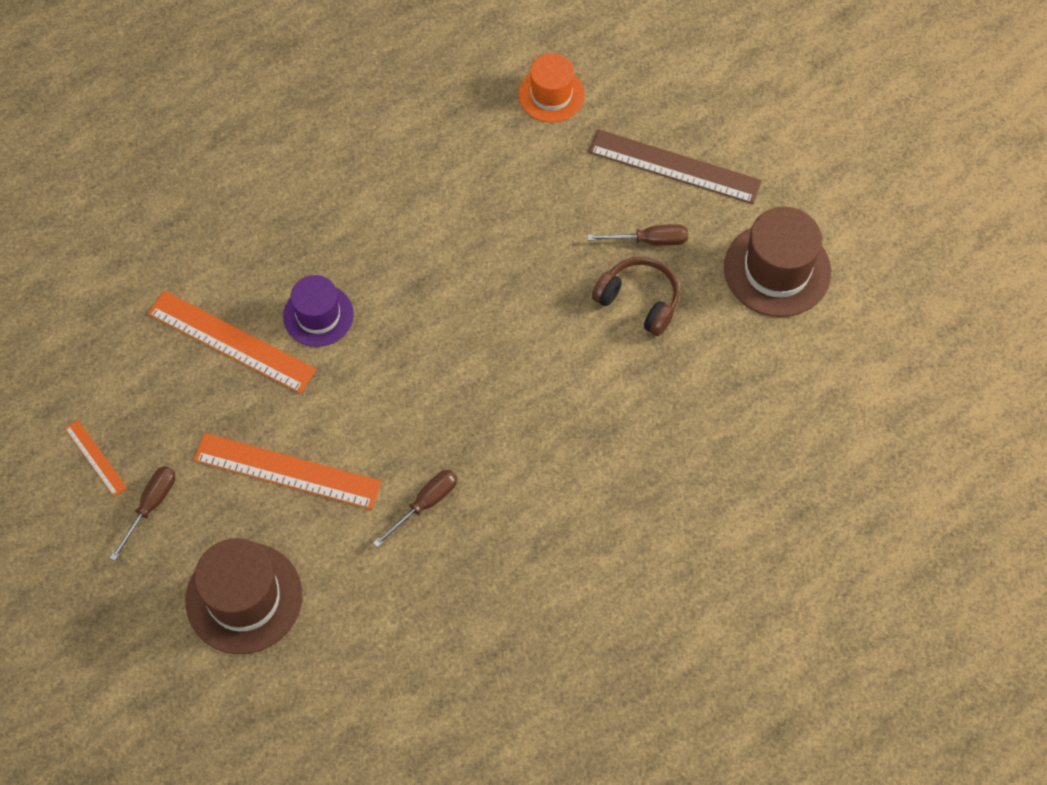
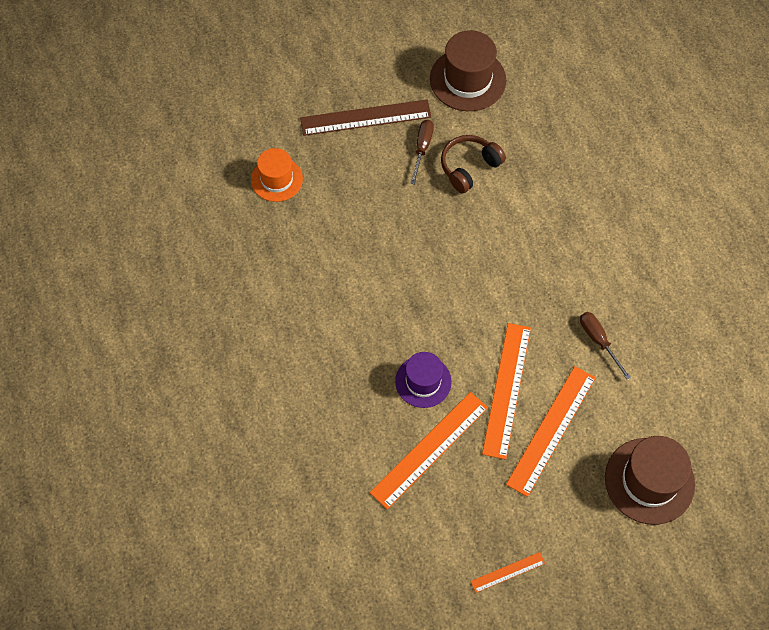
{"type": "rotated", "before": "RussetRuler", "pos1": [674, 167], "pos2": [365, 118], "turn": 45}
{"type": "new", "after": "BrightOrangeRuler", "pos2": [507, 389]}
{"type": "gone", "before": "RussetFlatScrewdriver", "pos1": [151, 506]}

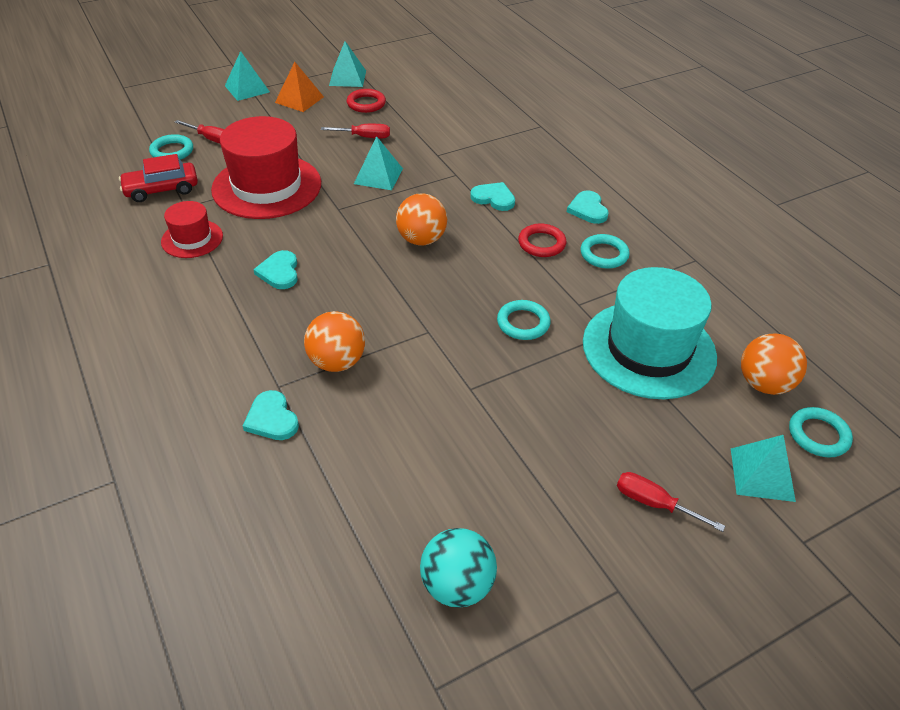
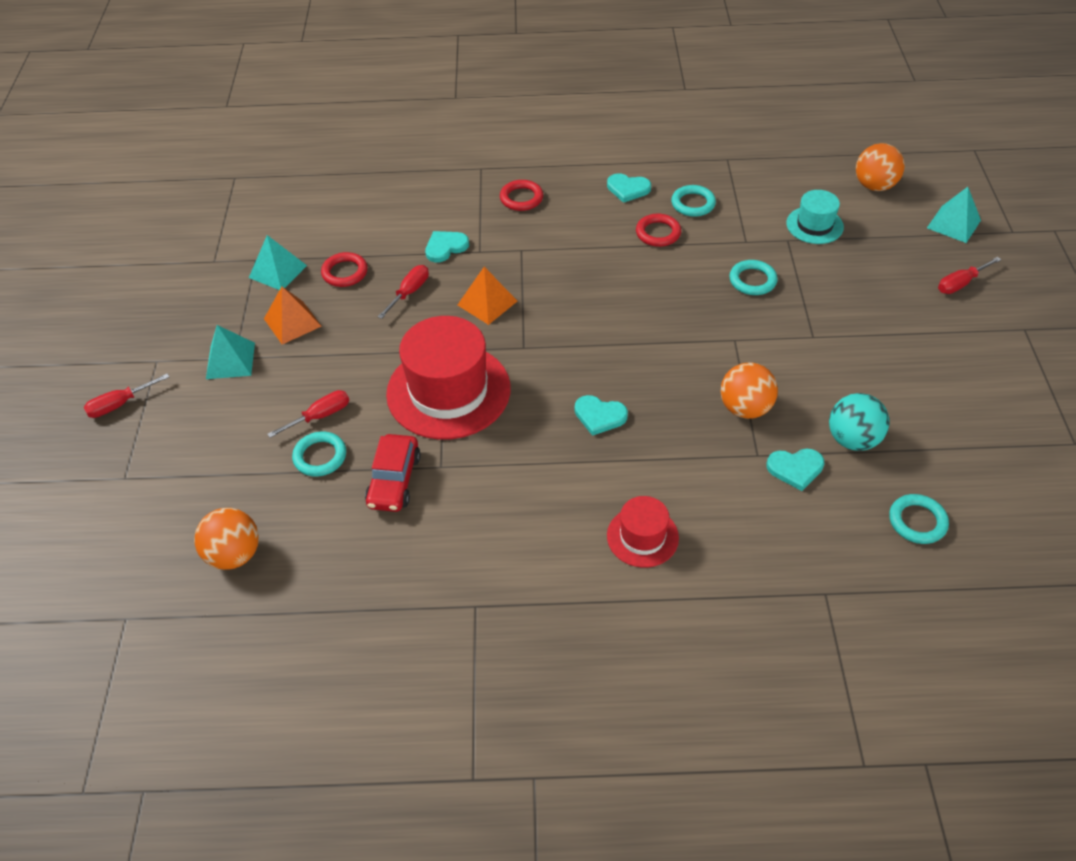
{"type": "new", "after": "RedFlatScrewdriver", "pos2": [120, 404]}
{"type": "shifted", "before": "BrightOrangeSphere", "pos1": [421, 240], "pos2": [234, 554]}
{"type": "shifted", "before": "TealHeartShape", "pos1": [494, 198], "pos2": [445, 247]}
{"type": "repainted", "before": "TealPyramidShape", "after": "BrightOrangePyramidShape", "pos1": [378, 176], "pos2": [487, 303]}
{"type": "new", "after": "RedHoop", "pos2": [521, 198]}
{"type": "shifted", "before": "RedTopHat", "pos1": [192, 239], "pos2": [642, 536]}
{"type": "scaled", "before": "TealTopHat", "pos1": [648, 349], "pos2": [814, 225], "scale": 0.52}
{"type": "shifted", "before": "TealSphere", "pos1": [457, 585], "pos2": [852, 439]}
{"type": "shifted", "before": "TealHoop", "pos1": [818, 435], "pos2": [917, 521]}

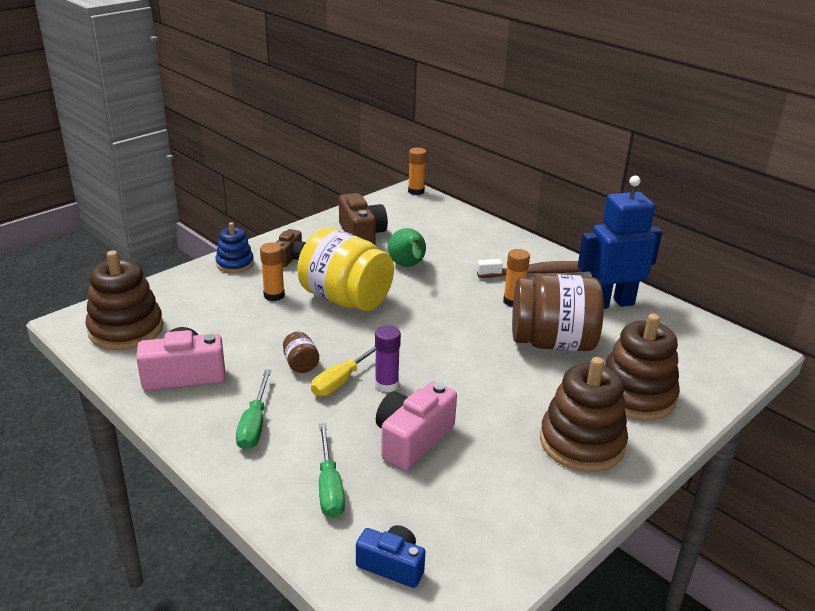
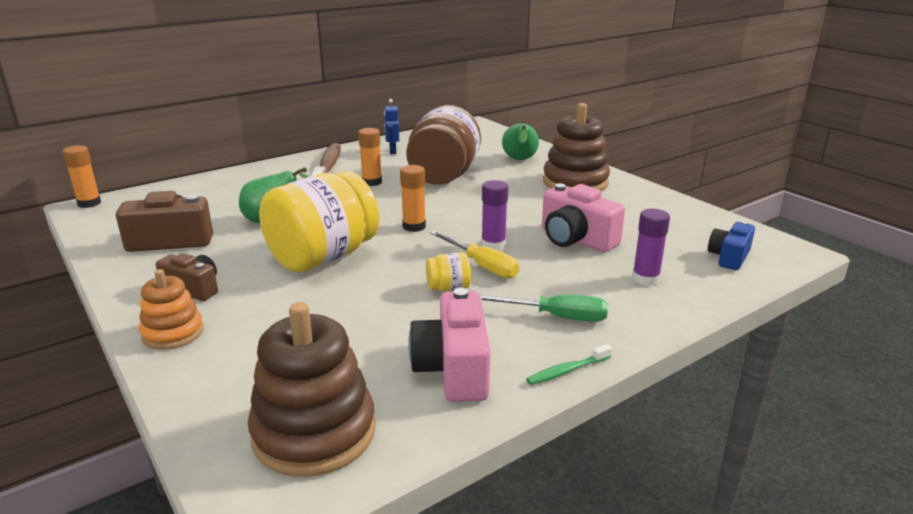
{"type": "repainted", "before": "CobaltStackingToy", "after": "BrightOrangeStackingToy", "pos1": [235, 264], "pos2": [173, 333]}
{"type": "scaled", "before": "CobaltToyRobot", "pos1": [610, 303], "pos2": [392, 151], "scale": 0.44}
{"type": "shifted", "before": "BrightOrangeStickOfGlue", "pos1": [274, 295], "pos2": [414, 227]}
{"type": "repainted", "before": "RussetJamJar", "after": "BrightYellowJamJar", "pos1": [301, 364], "pos2": [448, 288]}
{"type": "swapped", "before": "RussetStackingToy", "after": "LeafGreenPearFruit", "pos1": [635, 395], "pos2": [520, 160]}
{"type": "new", "after": "LeafGreenToothbrush", "pos2": [567, 371]}
{"type": "swapped", "before": "LeafGreenFlatScrewdriver", "after": "RoyalPurpleStickOfGlue", "pos1": [329, 486], "pos2": [645, 279]}

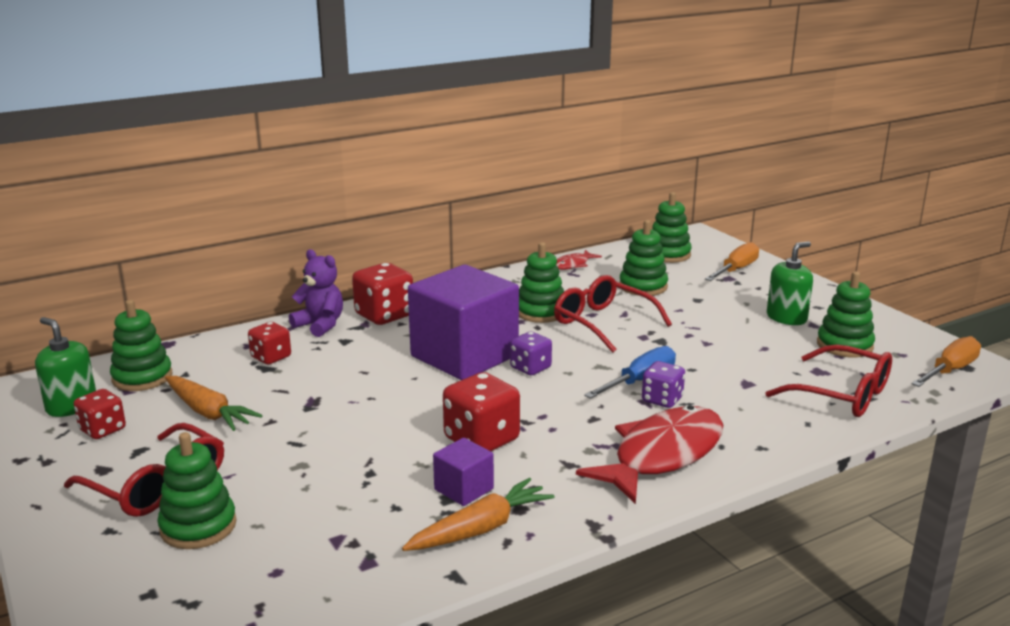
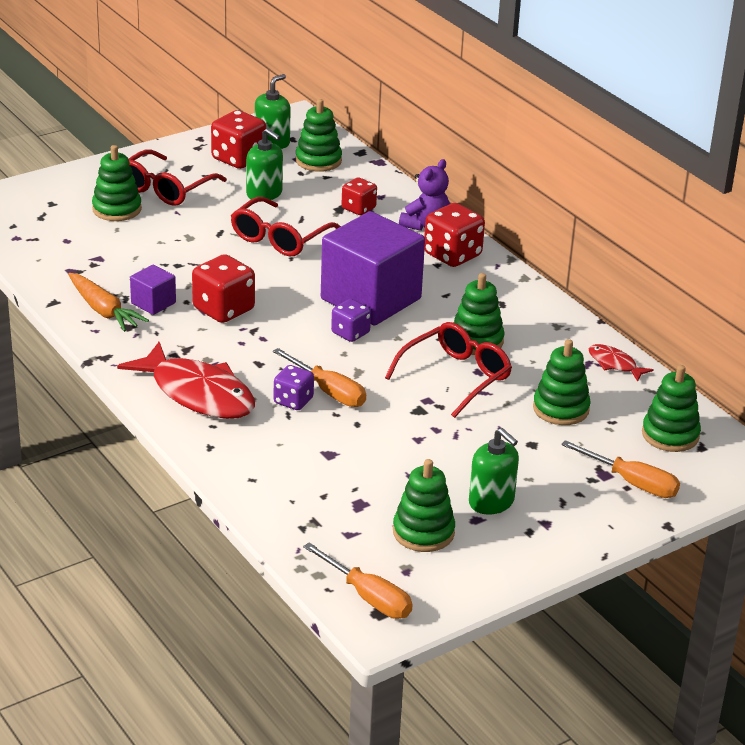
{"type": "scaled", "before": "RedGameDie", "pos1": [102, 430], "pos2": [238, 159], "scale": 1.62}
{"type": "shifted", "before": "RedSpectacles", "pos1": [841, 395], "pos2": [280, 238]}
{"type": "swapped", "before": "BrightOrangeToyCarrot", "after": "LeafGreenPumpBottle", "pos1": [208, 412], "pos2": [264, 194]}
{"type": "repainted", "before": "CobaltFlatScrewdriver", "after": "BrightOrangeFlatScrewdriver", "pos1": [640, 381], "pos2": [329, 391]}

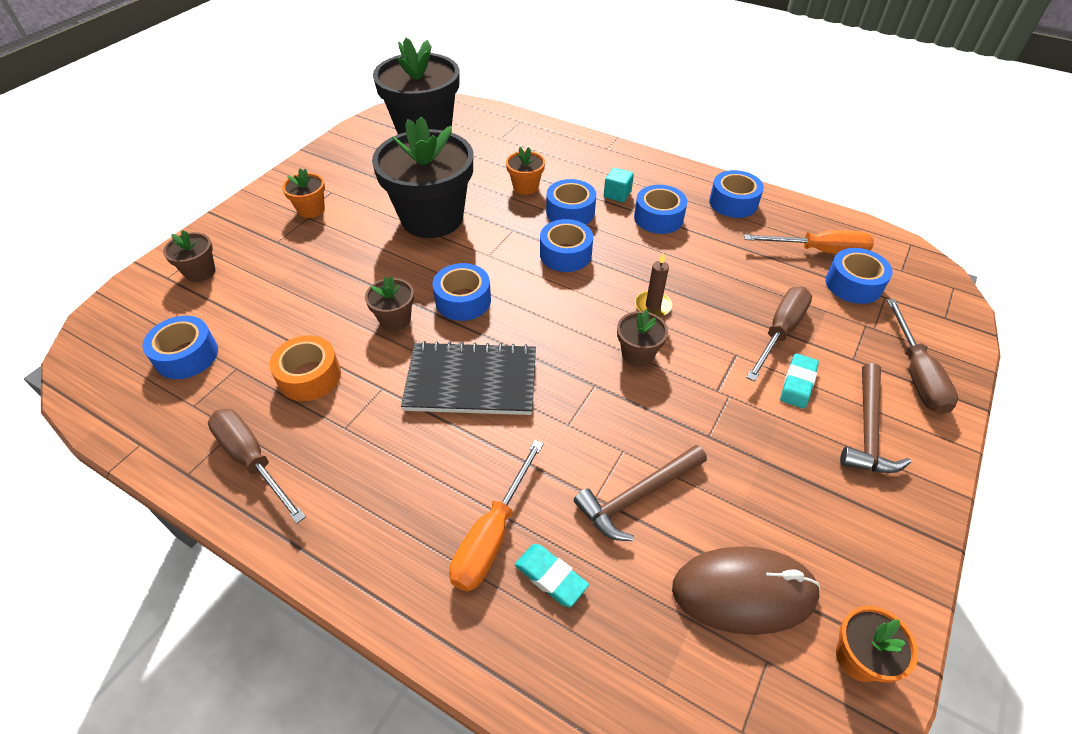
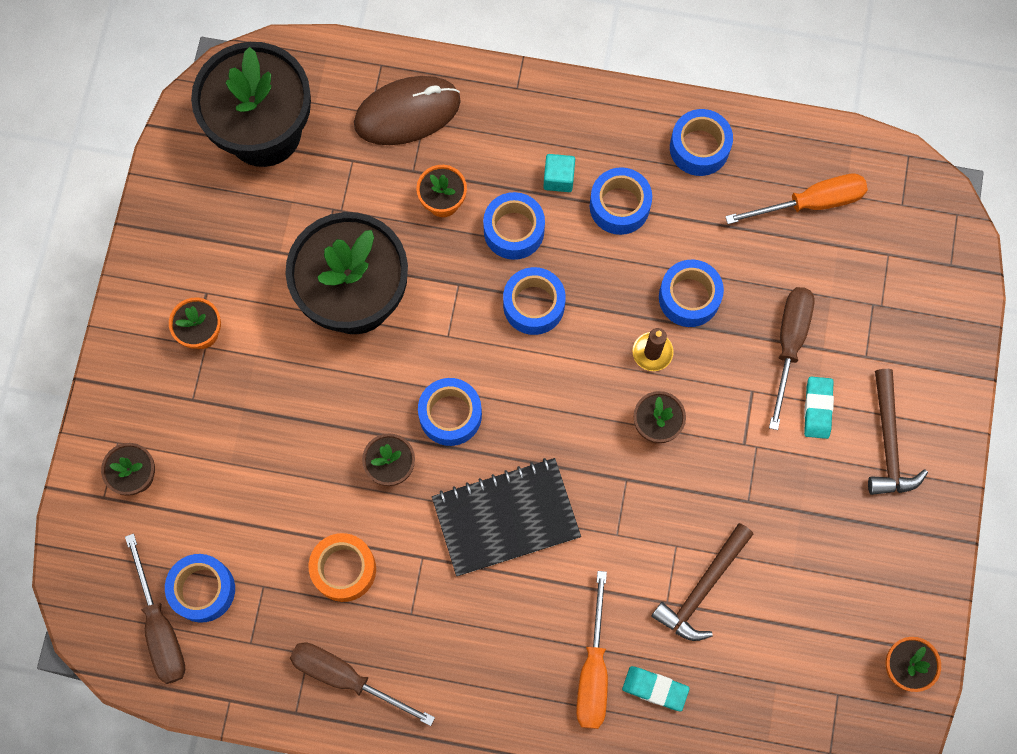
{"type": "shifted", "before": "RussetFlatScrewdriver", "pos1": [916, 374], "pos2": [160, 628]}
{"type": "shifted", "before": "RussetPcMouse", "pos1": [743, 591], "pos2": [407, 112]}
{"type": "shifted", "before": "CobaltRollOfTape", "pos1": [853, 284], "pos2": [689, 297]}

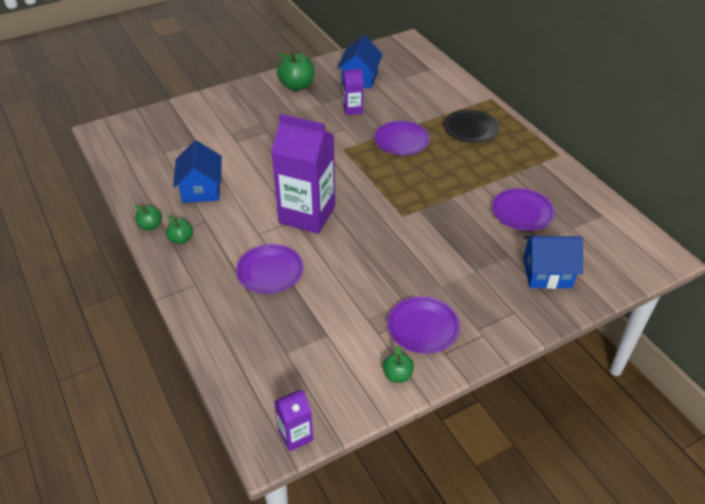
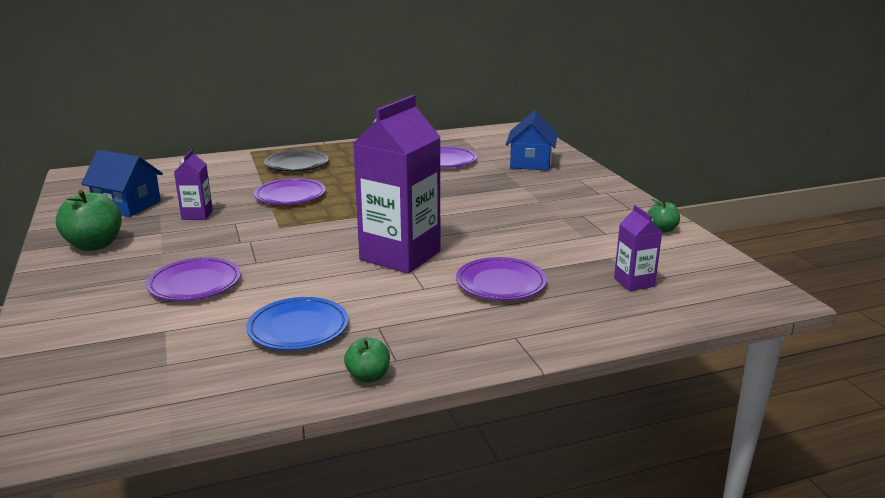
{"type": "shifted", "before": "RoyalPurplePlate", "pos1": [423, 327], "pos2": [195, 284]}
{"type": "swapped", "before": "CobaltCottage", "after": "CobaltPlate", "pos1": [201, 189], "pos2": [298, 328]}
{"type": "shifted", "before": "RoyalPurpleJuiceCarton", "pos1": [295, 435], "pos2": [634, 282]}
{"type": "gone", "before": "LeafGreenToyApple", "pos1": [181, 239]}

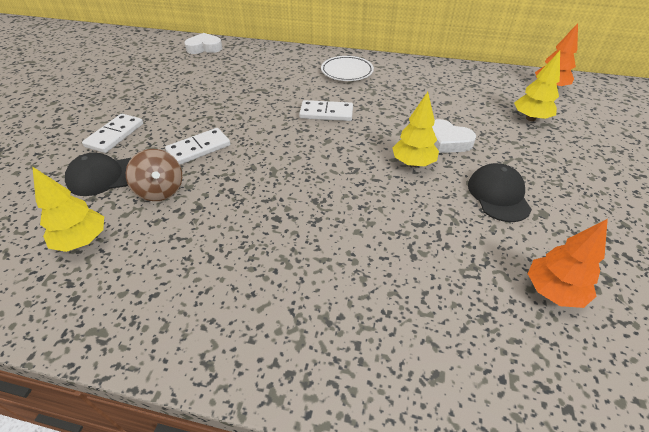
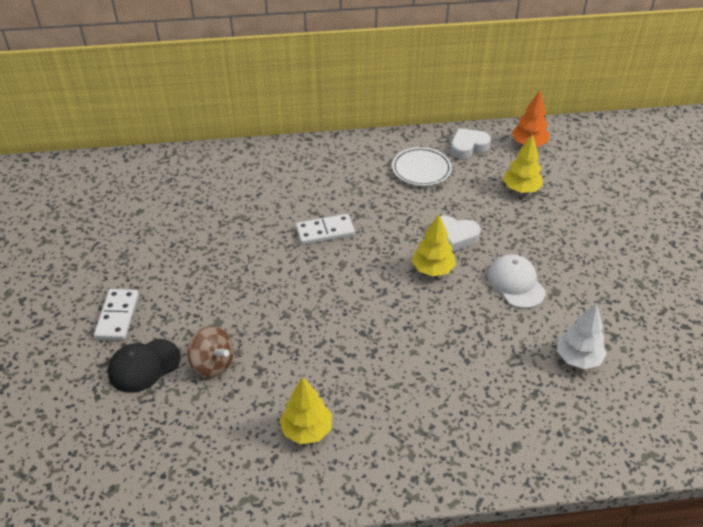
{"type": "shifted", "before": "BrightYellowFirTree", "pos1": [82, 241], "pos2": [306, 430]}
{"type": "shifted", "before": "WhitePlate", "pos1": [347, 71], "pos2": [421, 169]}
{"type": "shifted", "before": "WhiteHeartShape", "pos1": [204, 48], "pos2": [468, 146]}
{"type": "repainted", "before": "JetBlackCap", "after": "WhiteCap", "pos1": [498, 195], "pos2": [516, 283]}
{"type": "repainted", "before": "BrightOrangeFirTree", "after": "WhiteFirTree", "pos1": [553, 291], "pos2": [577, 358]}
{"type": "gone", "before": "WhiteDominoTile", "pos1": [199, 148]}

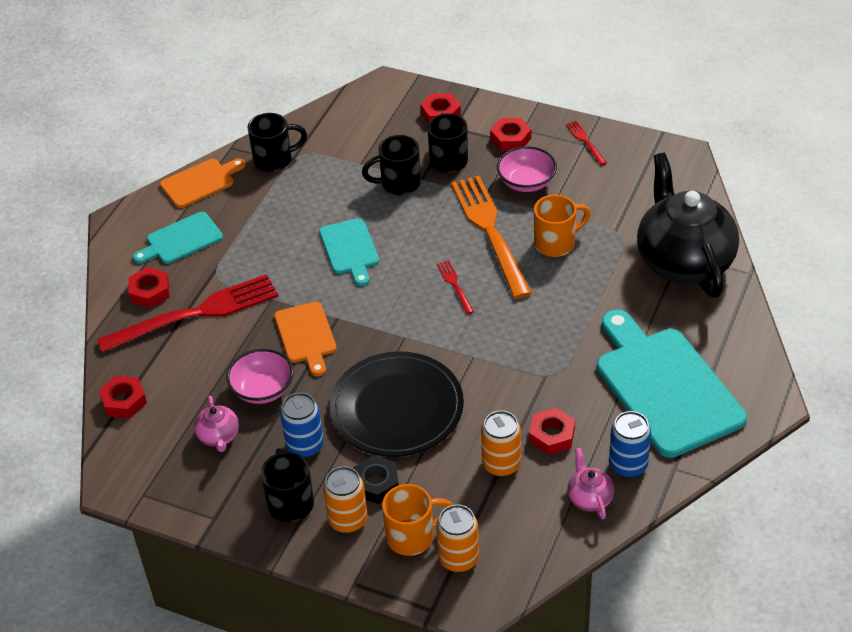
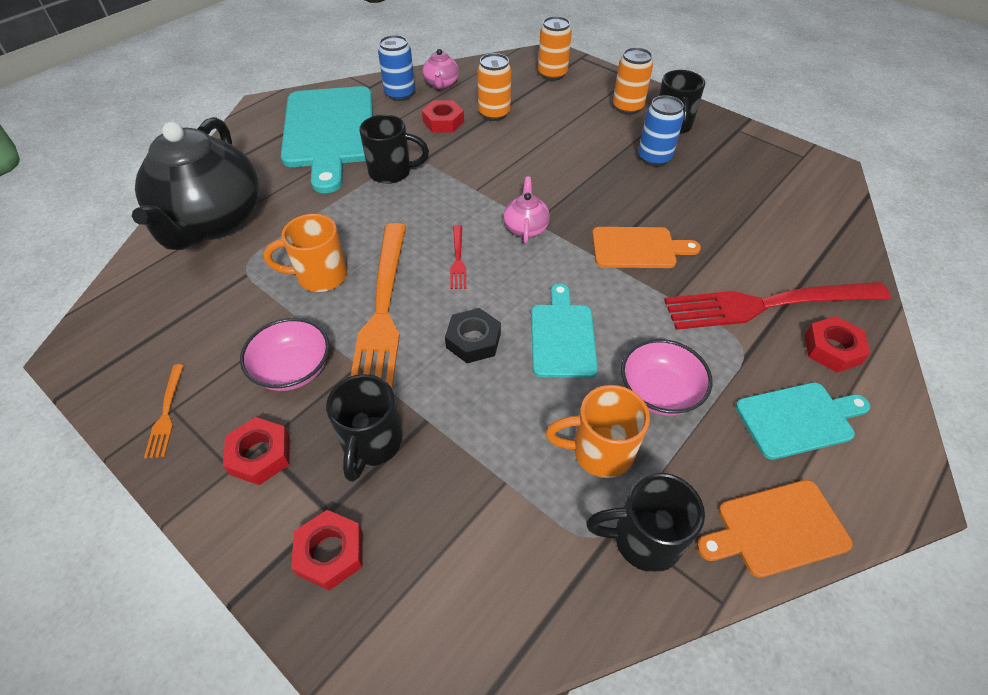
{"type": "repainted", "before": "RedFork", "after": "BrightOrangeFork", "pos1": [585, 141], "pos2": [166, 414]}
{"type": "shifted", "before": "JetBlackTeaMug", "pos1": [399, 183], "pos2": [392, 172]}
{"type": "shifted", "before": "JetBlackNut", "pos1": [376, 484], "pos2": [473, 340]}
{"type": "shifted", "before": "RosyChinaTeapot", "pos1": [219, 436], "pos2": [525, 228]}
{"type": "shifted", "before": "BrightOrangeTeaMug", "pos1": [412, 536], "pos2": [599, 451]}
{"type": "rotated", "before": "BrightOrangeCuttingBoard", "pos1": [306, 336], "pos2": [637, 248], "turn": 90}
{"type": "shifted", "before": "RosyDeepDish", "pos1": [262, 389], "pos2": [659, 392]}
{"type": "gone", "before": "RedNut", "pos1": [124, 401]}
{"type": "gone", "before": "JetBlackPlate", "pos1": [397, 408]}

